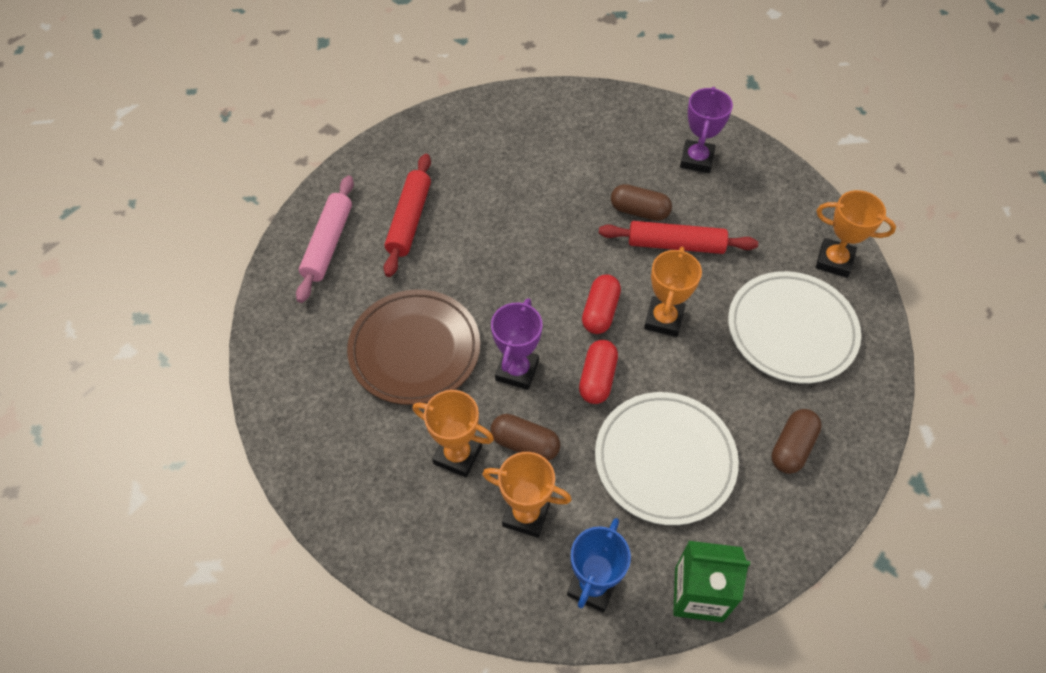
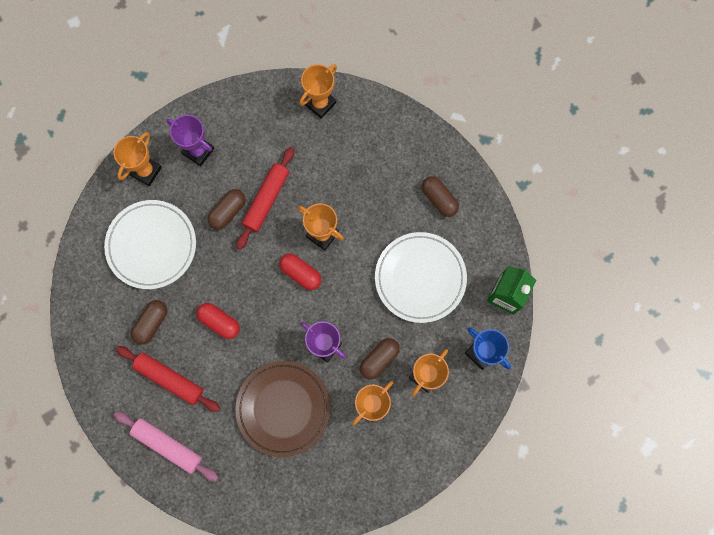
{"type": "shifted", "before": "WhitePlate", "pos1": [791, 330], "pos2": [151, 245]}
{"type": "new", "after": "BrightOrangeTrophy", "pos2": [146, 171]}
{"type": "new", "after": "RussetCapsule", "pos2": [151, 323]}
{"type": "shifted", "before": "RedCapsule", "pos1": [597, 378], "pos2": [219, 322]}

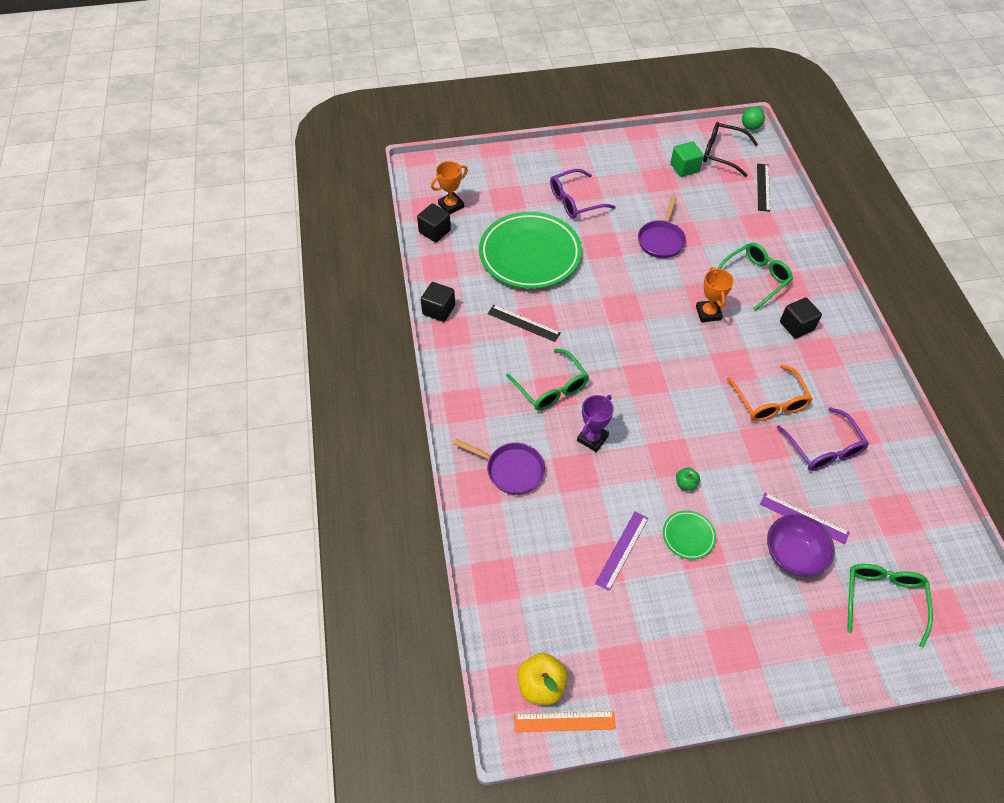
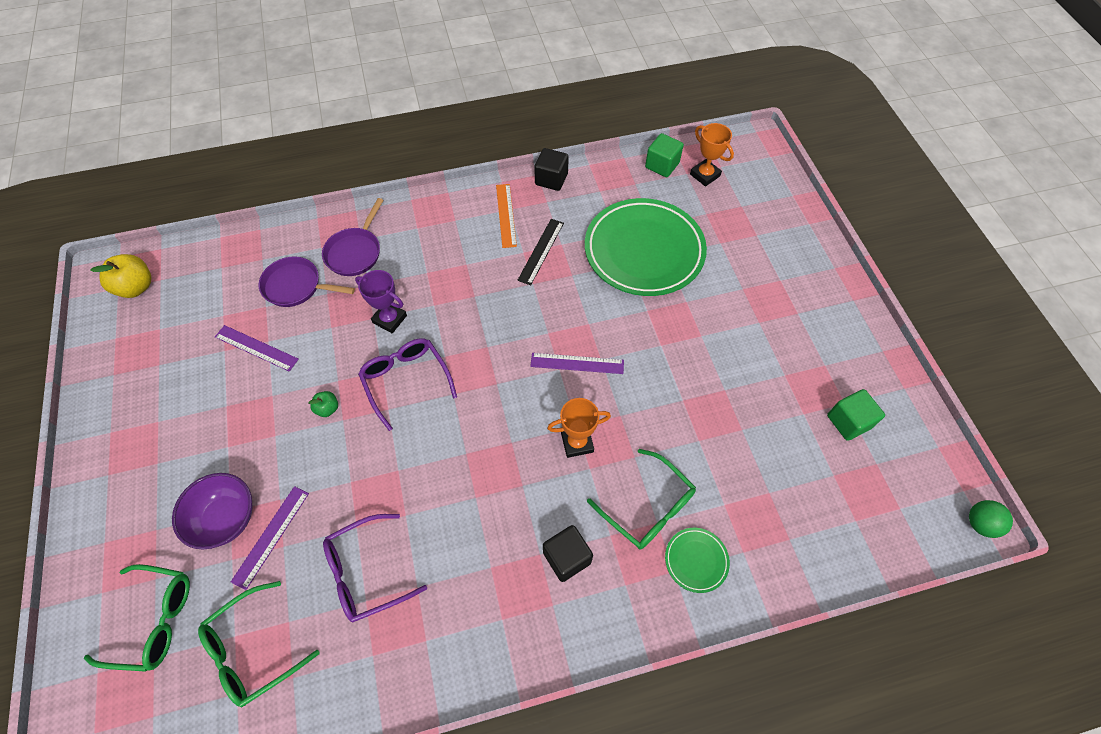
{"type": "shifted", "before": "LeafGreenSpectacles", "pos1": [551, 388], "pos2": [253, 650]}
{"type": "shifted", "before": "RoyalPurplePan", "pos1": [661, 240], "pos2": [296, 286]}
{"type": "shifted", "before": "RoyalPurpleSpectacles", "pos1": [575, 201], "pos2": [406, 381]}
{"type": "shifted", "before": "BrightOrangeRuler", "pos1": [564, 722], "pos2": [506, 215]}
{"type": "new", "after": "RoyalPurpleRuler", "pos2": [577, 363]}
{"type": "repainted", "before": "JetBlackCube", "after": "LeafGreenCube", "pos1": [435, 231], "pos2": [662, 165]}
{"type": "shifted", "before": "LeafGreenPlate", "pos1": [688, 536], "pos2": [696, 560]}
{"type": "gone", "before": "JetBlackSpectacles", "pos1": [722, 154]}
{"type": "gone", "before": "BrightOrangeSpectacles", "pos1": [770, 402]}
{"type": "gone", "before": "JetBlackRuler", "pos1": [763, 187]}

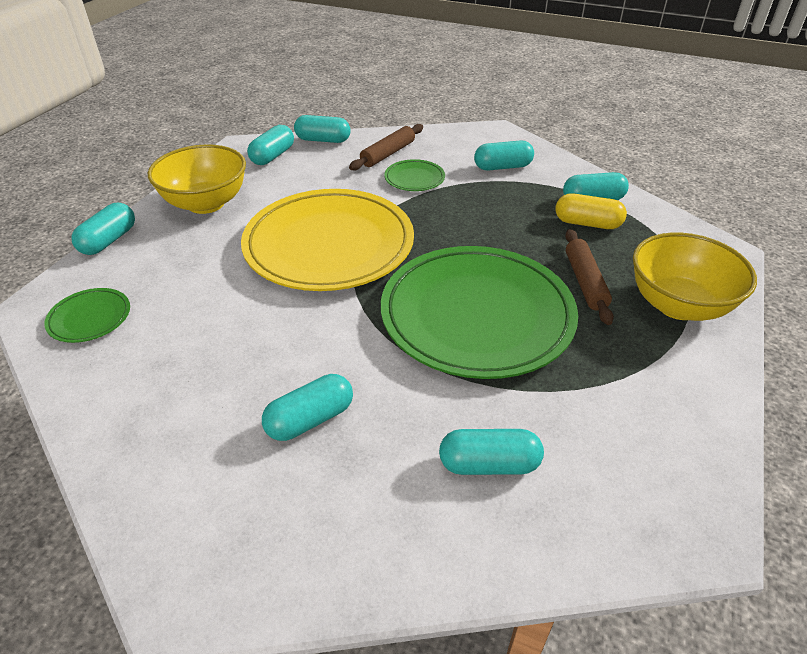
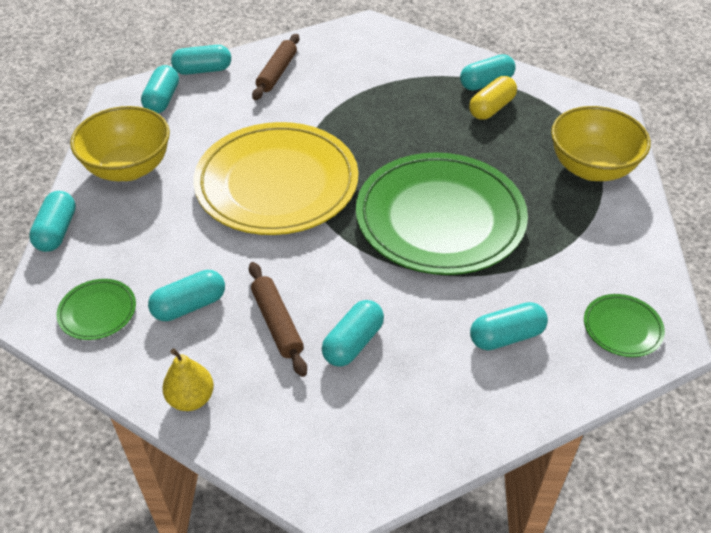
{"type": "shifted", "before": "TealCapsule", "pos1": [502, 167], "pos2": [189, 305]}
{"type": "new", "after": "BrightYellowPearFruit", "pos2": [191, 398]}
{"type": "shifted", "before": "RussetPastryRoller", "pos1": [585, 282], "pos2": [277, 323]}
{"type": "rotated", "before": "BrightYellowCapsule", "pos1": [587, 223], "pos2": [491, 108], "turn": -45}
{"type": "shifted", "before": "LeafGreenPlate", "pos1": [414, 178], "pos2": [622, 328]}

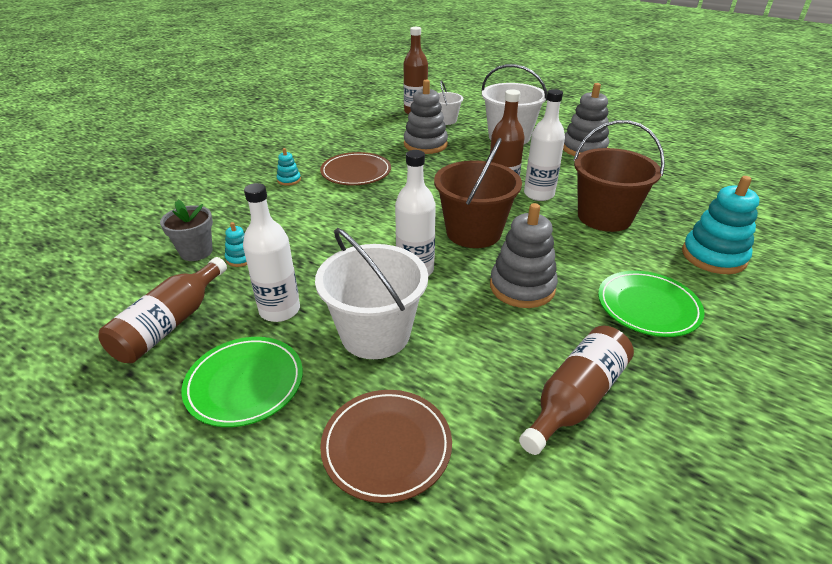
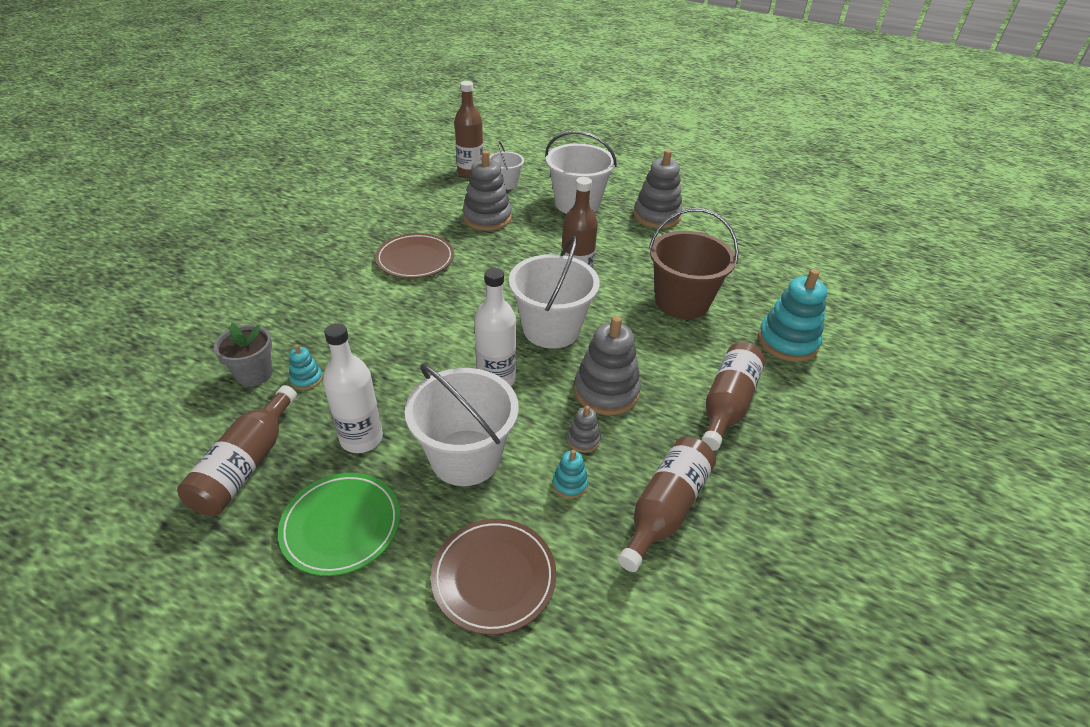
{"type": "repainted", "before": "RussetBucket", "after": "WhiteBucket", "pos1": [473, 232], "pos2": [551, 329]}
{"type": "shifted", "before": "TealStackingToy", "pos1": [289, 180], "pos2": [570, 483]}
{"type": "new", "after": "GreyStackingToy", "pos2": [583, 440]}
{"type": "swapped", "before": "LeafGreenPlate", "after": "RussetDrinkBottle", "pos1": [648, 307], "pos2": [727, 404]}
{"type": "gone", "before": "WhiteDrinkBottle", "pos1": [539, 194]}

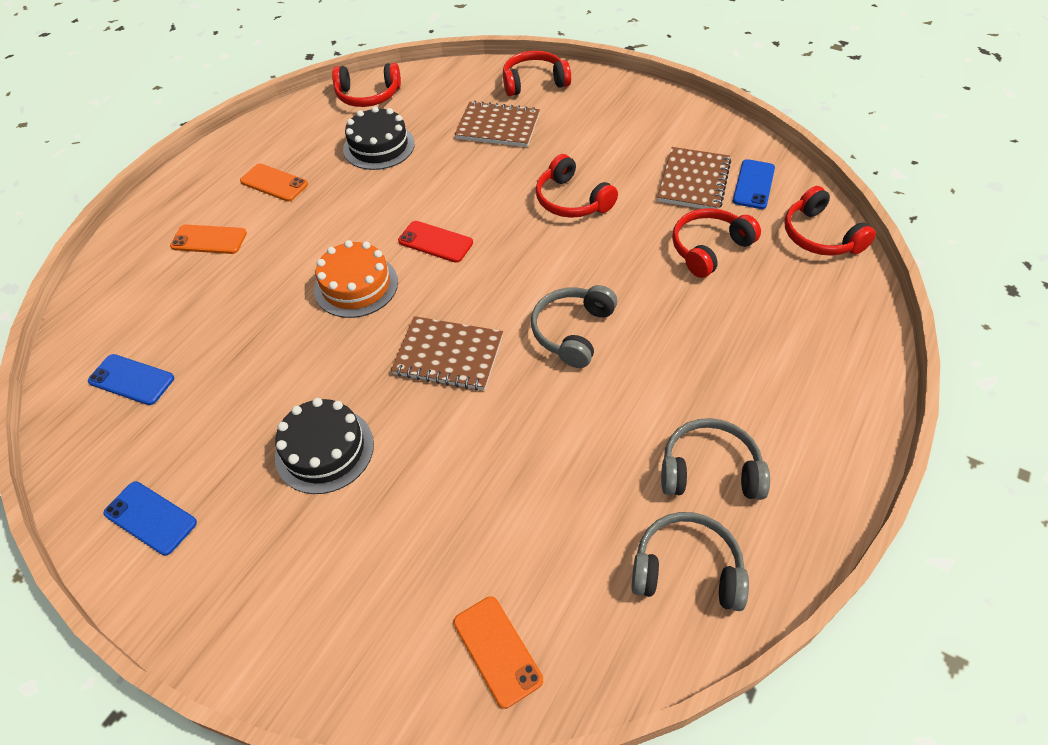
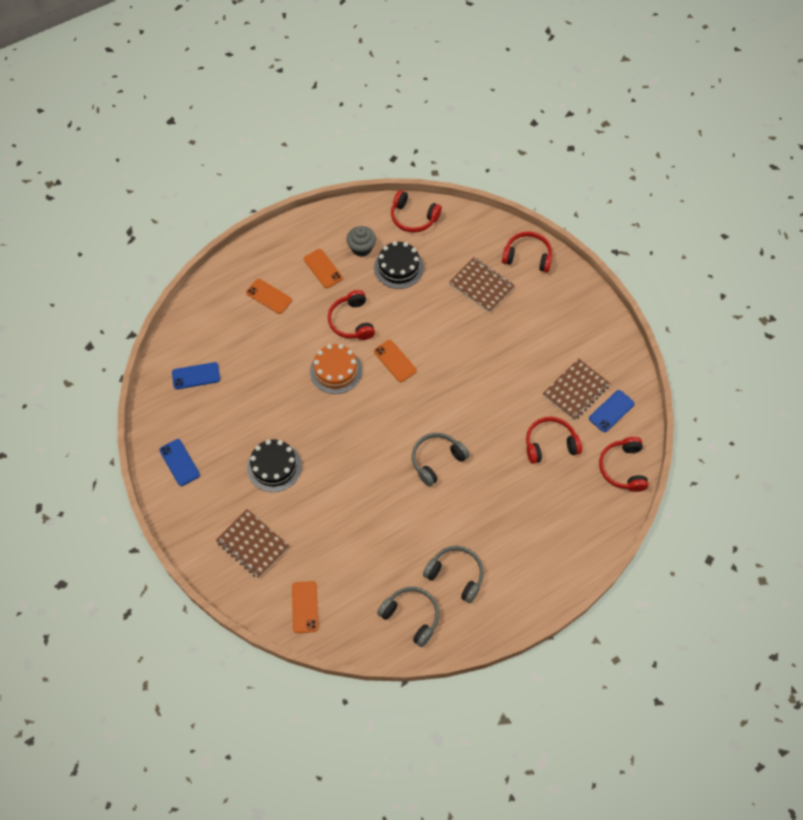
{"type": "rotated", "before": "CobaltMobilePhone", "pos1": [131, 380], "pos2": [196, 376], "turn": -60}
{"type": "shifted", "before": "RussetNotebook", "pos1": [448, 355], "pos2": [253, 544]}
{"type": "shifted", "before": "RedHeadset", "pos1": [571, 200], "pos2": [352, 321]}
{"type": "new", "after": "GreyFairyCake", "pos2": [361, 248]}
{"type": "repainted", "before": "RedMobilePhone", "after": "BrightOrangeMobilePhone", "pos1": [435, 242], "pos2": [395, 361]}

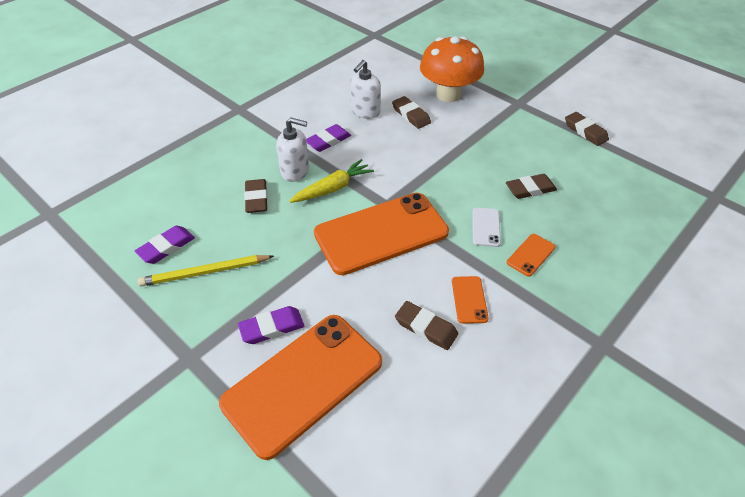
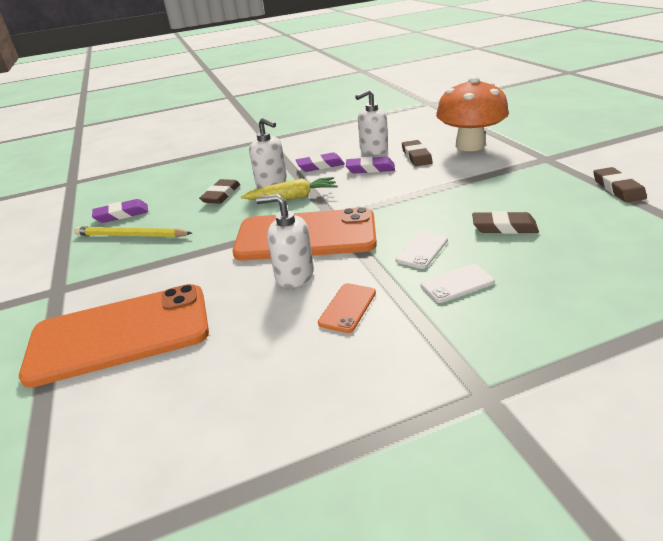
{"type": "new", "after": "WhitePumpBottle", "pos2": [294, 275]}
{"type": "shifted", "before": "RoyalPurpleGumEraser", "pos1": [272, 328], "pos2": [370, 169]}
{"type": "repainted", "before": "BrightOrangeMobilePhone", "after": "WhiteMobilePhone", "pos1": [531, 255], "pos2": [457, 284]}
{"type": "gone", "before": "RussetGumEraser", "pos1": [426, 328]}

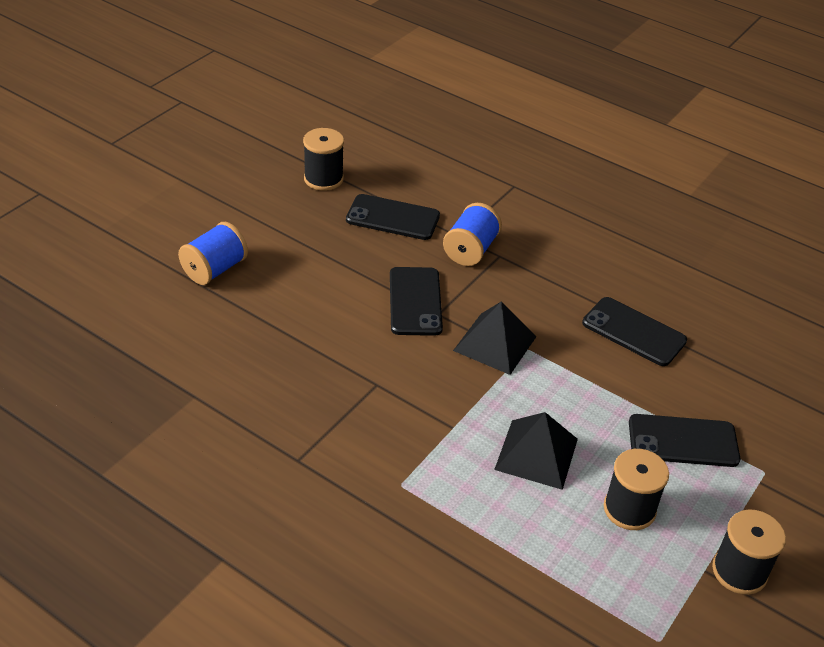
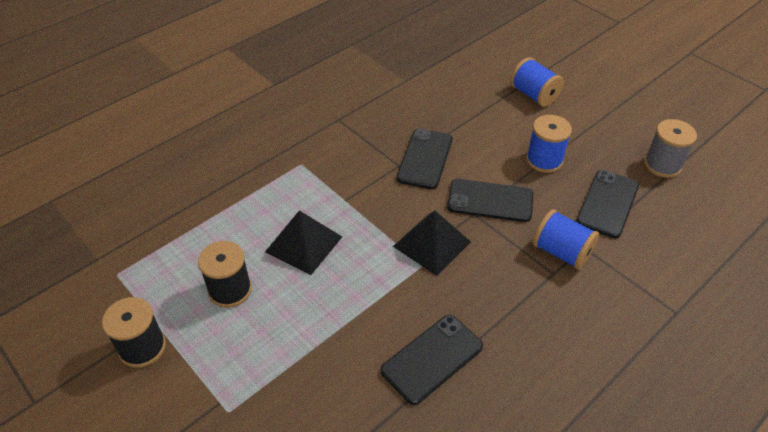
{"type": "shifted", "before": "JetBlackMobilePhone", "pos1": [683, 441], "pos2": [425, 159]}
{"type": "new", "after": "CobaltReelOfThread", "pos2": [544, 160]}
{"type": "repainted", "before": "JetBlackReelOfThread", "after": "GreyReelOfThread", "pos1": [323, 179], "pos2": [662, 165]}

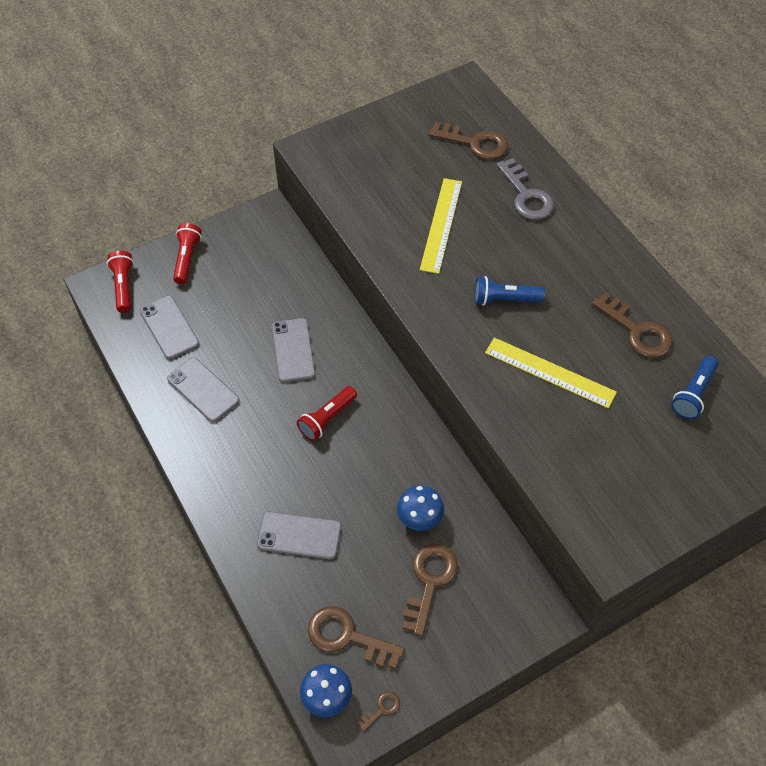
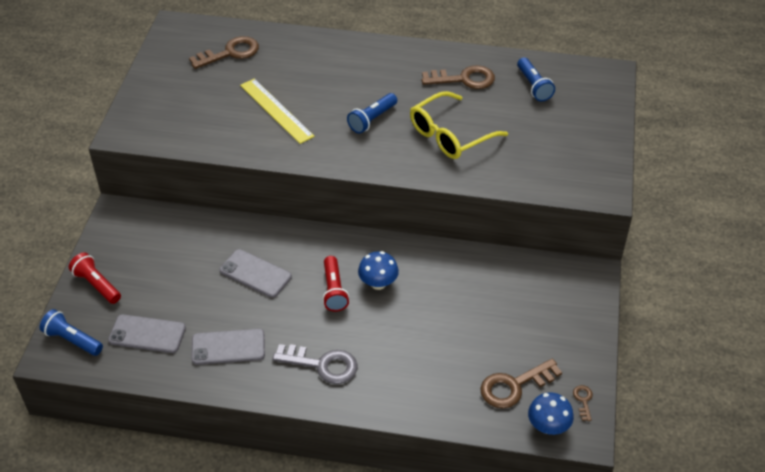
{"type": "repainted", "before": "RedTorch", "after": "CobaltTorch", "pos1": [123, 286], "pos2": [72, 340]}
{"type": "shifted", "before": "GreyDoorKey", "pos1": [526, 195], "pos2": [322, 365]}
{"type": "shifted", "before": "CobaltMushroom", "pos1": [419, 518], "pos2": [378, 283]}
{"type": "swapped", "before": "BrightYellowRuler", "after": "BrightYellowSpectacles", "pos1": [550, 372], "pos2": [450, 135]}
{"type": "gone", "before": "GreyMobilePhone", "pos1": [299, 536]}
{"type": "gone", "before": "RussetDoorKey", "pos1": [429, 582]}

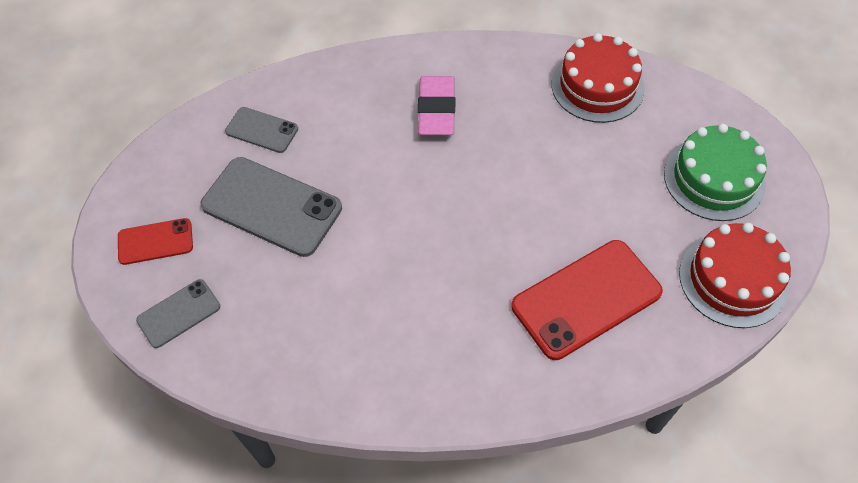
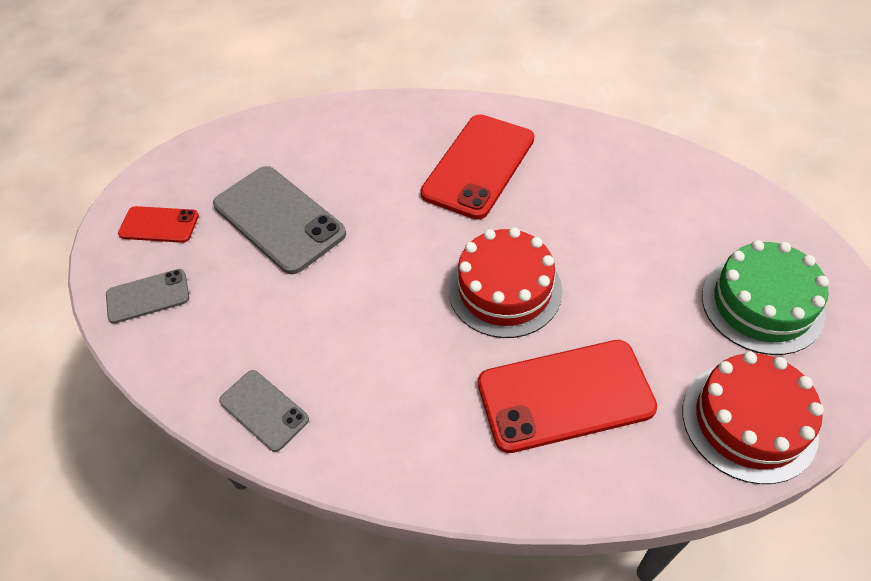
{"type": "shifted", "before": "GreyMobilePhone", "pos1": [262, 130], "pos2": [264, 410]}
{"type": "swapped", "before": "RosyGumEraser", "after": "RedMobilePhone", "pos1": [437, 110], "pos2": [478, 166]}
{"type": "shifted", "before": "RedCake", "pos1": [597, 86], "pos2": [505, 289]}

